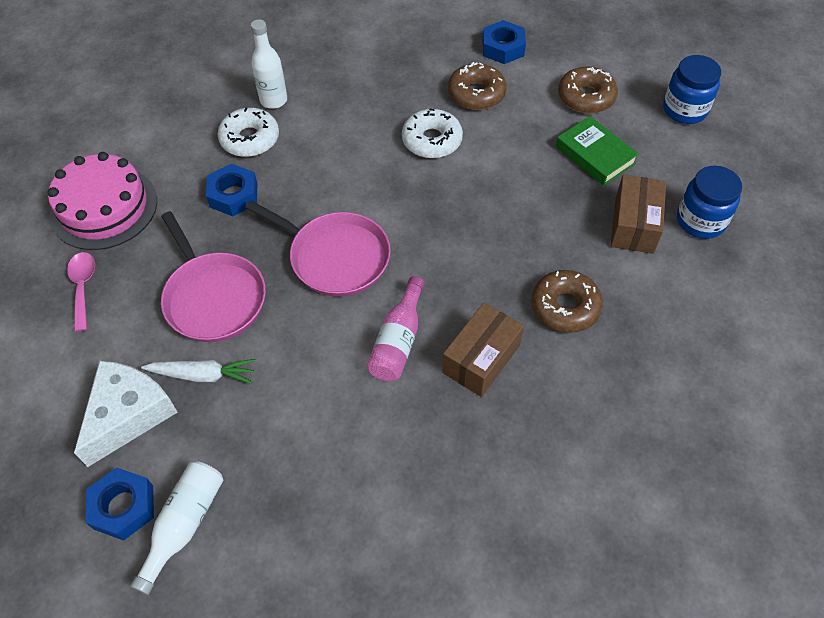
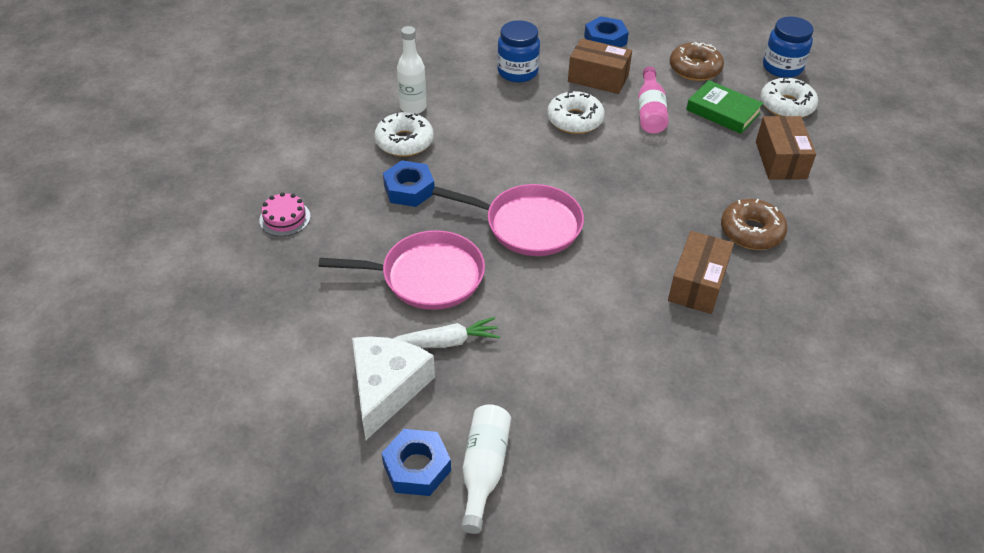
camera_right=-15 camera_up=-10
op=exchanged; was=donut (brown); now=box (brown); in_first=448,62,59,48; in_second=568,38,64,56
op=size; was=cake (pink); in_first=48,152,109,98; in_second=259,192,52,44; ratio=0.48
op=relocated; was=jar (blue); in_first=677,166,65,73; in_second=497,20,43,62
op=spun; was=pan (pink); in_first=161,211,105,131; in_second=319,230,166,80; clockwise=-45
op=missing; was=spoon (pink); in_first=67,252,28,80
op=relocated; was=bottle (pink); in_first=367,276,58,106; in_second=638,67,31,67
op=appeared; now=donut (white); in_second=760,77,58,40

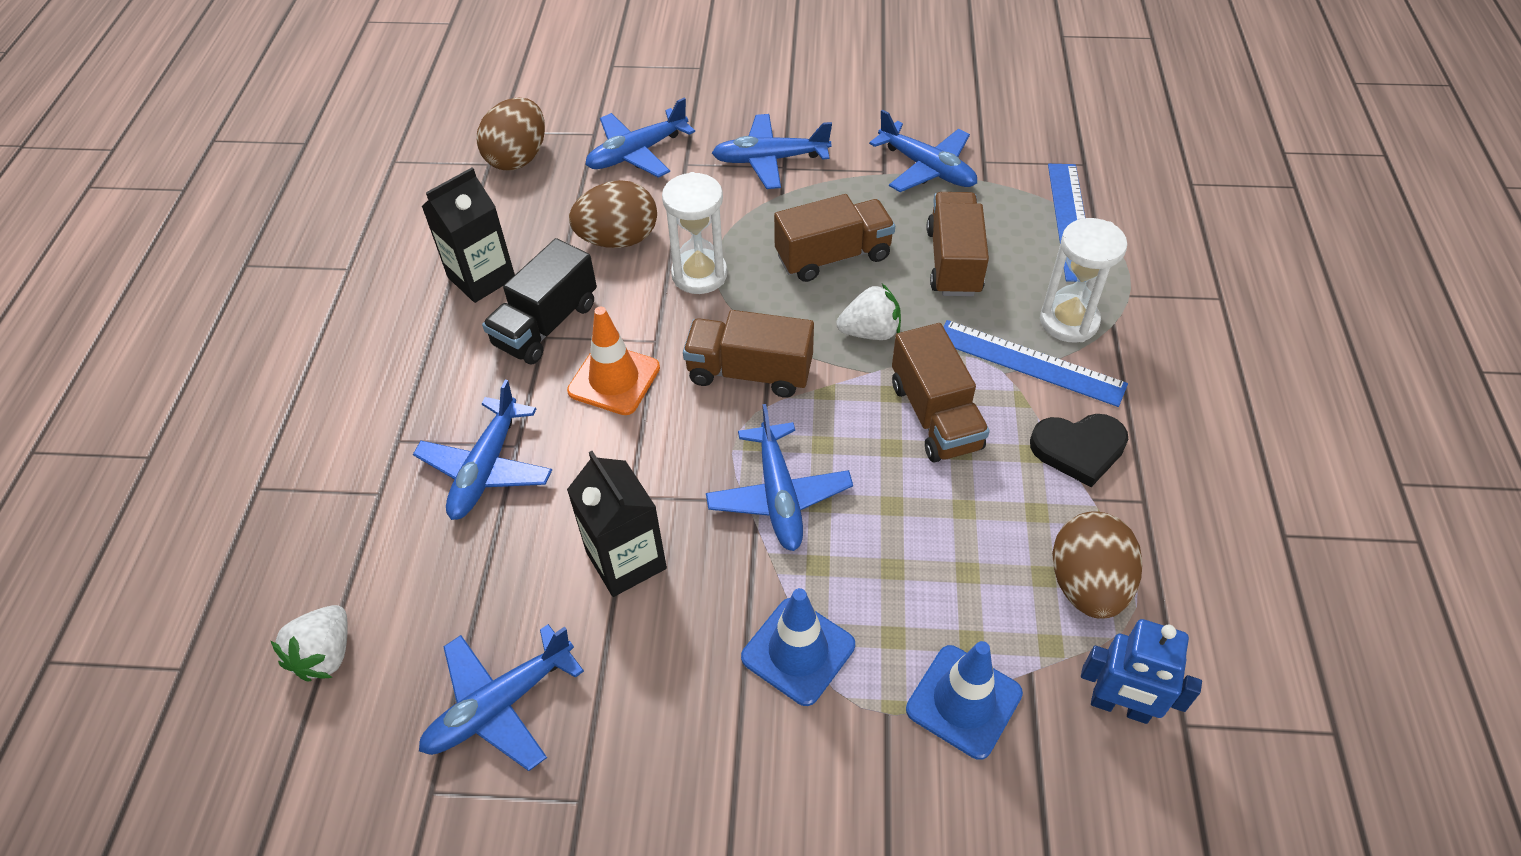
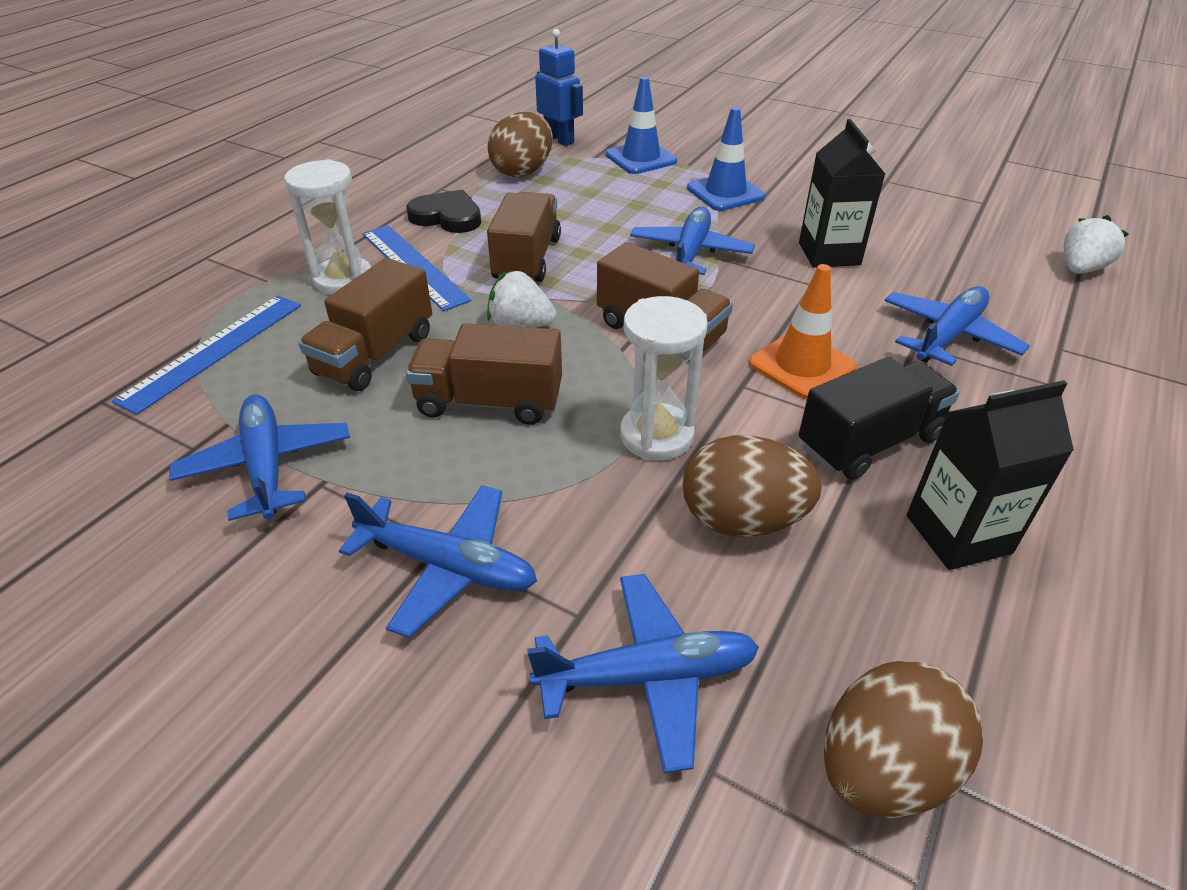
camera_right=-155 camera_up=-10
op=missing; was=plane (blue); in_first=419,624,165,147

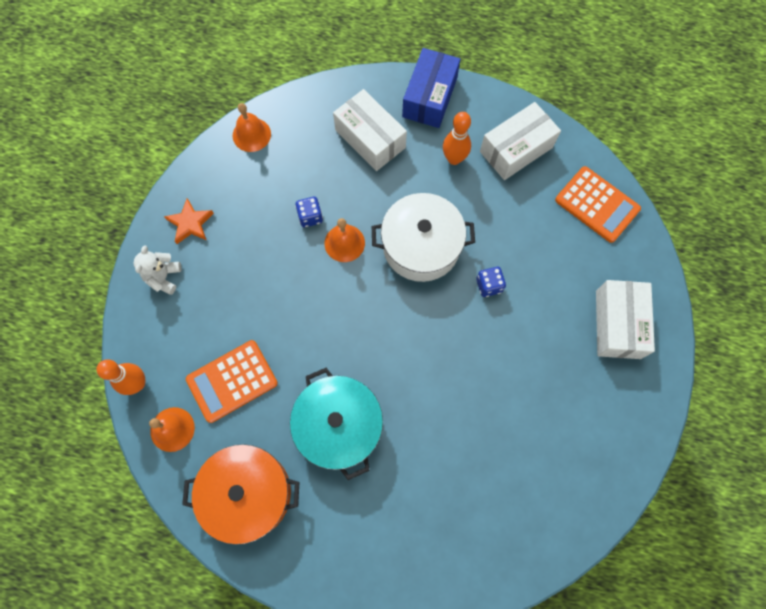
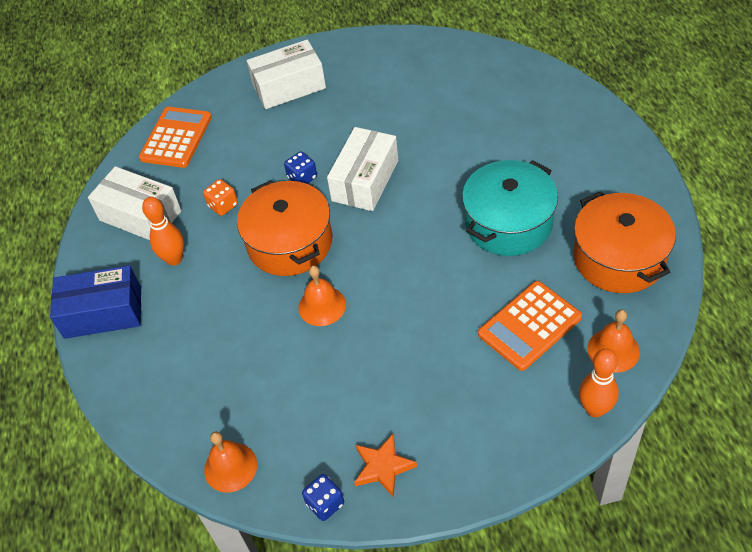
camera_right=-110 camera_up=-20
op=relocated; was=box (white); in_first=333,89,74,82; in_second=327,127,71,84
op=colour; was=pot (white); now=pot (orange); in_first=372,193,103,89; in_second=237,180,95,96
op=relocated; was=dice (blue); in_first=295,197,28,30; in_second=302,474,42,47
op=missing; was=teddy bear (white); in_first=134,245,47,50
op=spun; was=calculator (orange); in_first=186,340,92,83; in_second=478,281,104,90; clockwise=105
op=appeared; now=dice (orange); in_second=203,179,35,37

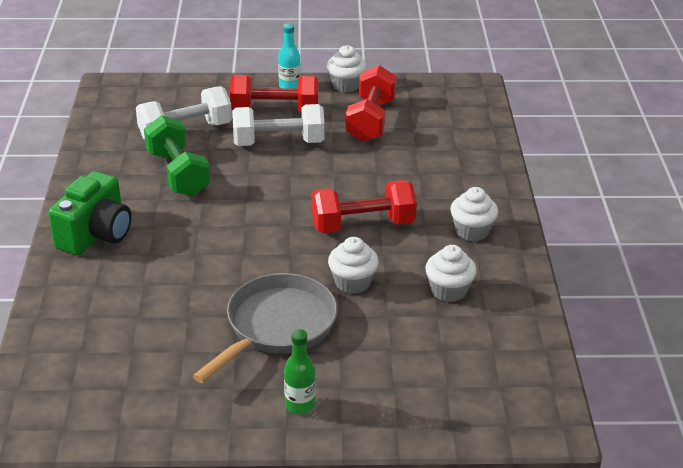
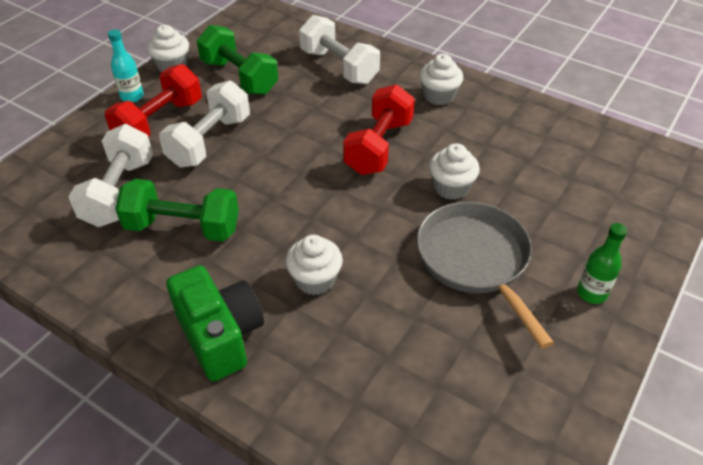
camera_right=-55 camera_up=10
op=colour; was=dumbbell (red); now=dumbbell (green); in_first=345,65,52,77; in_second=197,25,81,70
op=relocated; was=cupcake (white); in_first=425,245,52,57; in_second=285,235,58,60
op=appeared; now=dumbbell (white); in_second=299,15,81,69

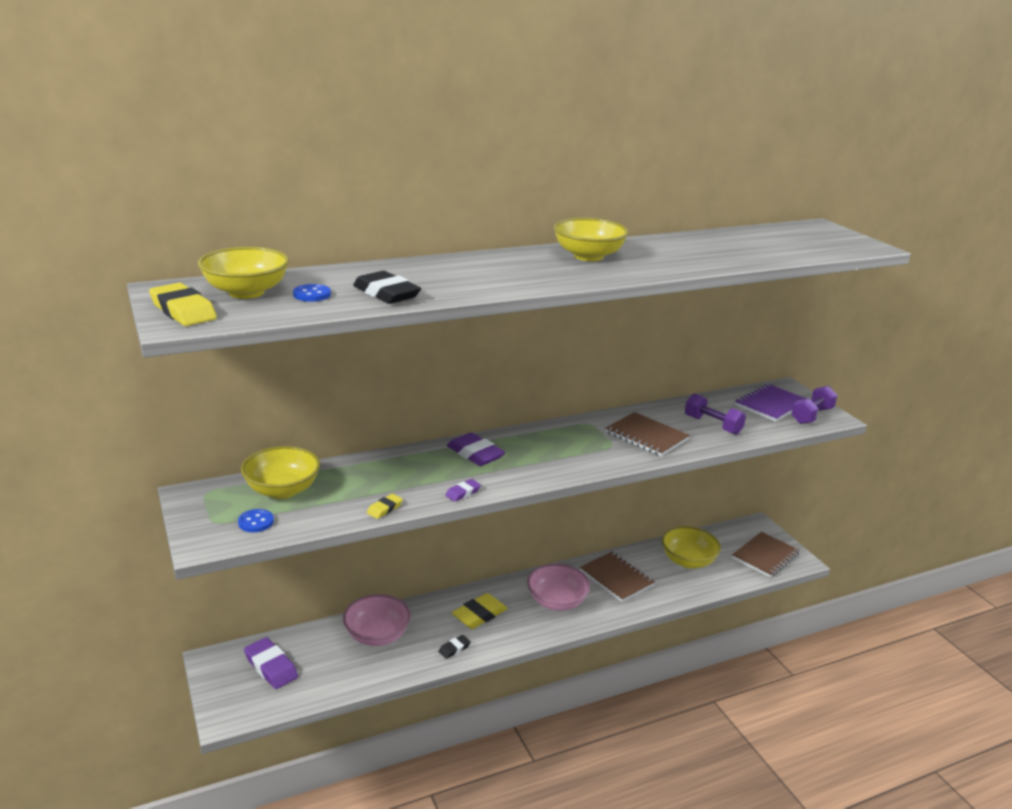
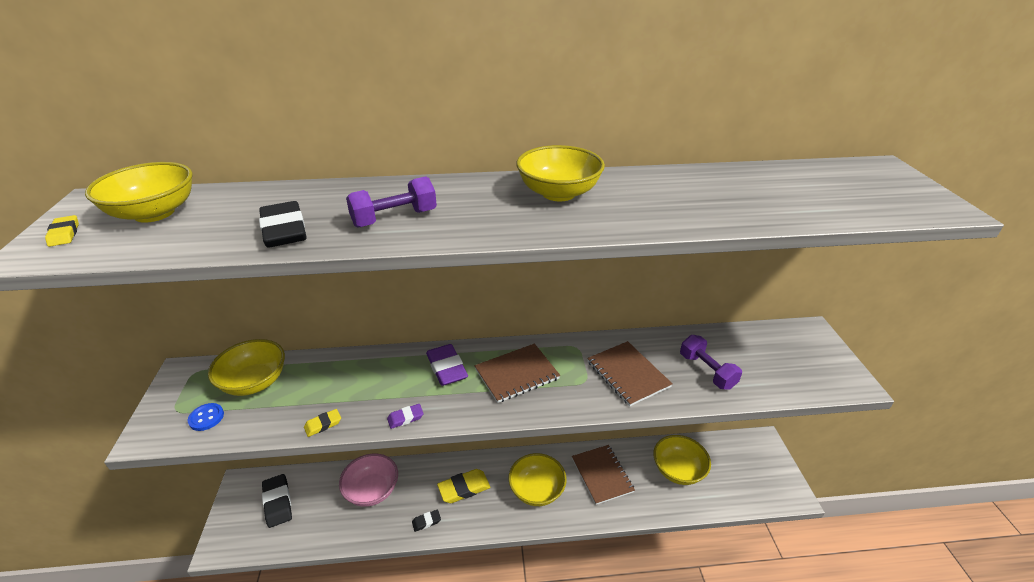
camera_right=20 camera_up=10
op=size; was=eraser (yellow); in_first=149,282,68,44; in_second=45,215,34,32; ratio=0.53
op=missing; was=button (blue); in_first=293,284,38,18
op=missing; was=notebook (purple); in_first=735,384,72,38
op=relocated; was=dumbbell (purple); in_first=791,386,46,38; in_second=346,176,91,52
op=relocated; was=notebook (brown); in_first=732,532,68,46; in_second=474,343,86,60
op=colour; was=bowl (pink); now=bowl (yellow); in_first=527,564,63,47; in_second=508,453,59,53
op=colour; was=eraser (purple); now=eraser (black); in_first=244,637,54,52; in_second=262,474,30,54

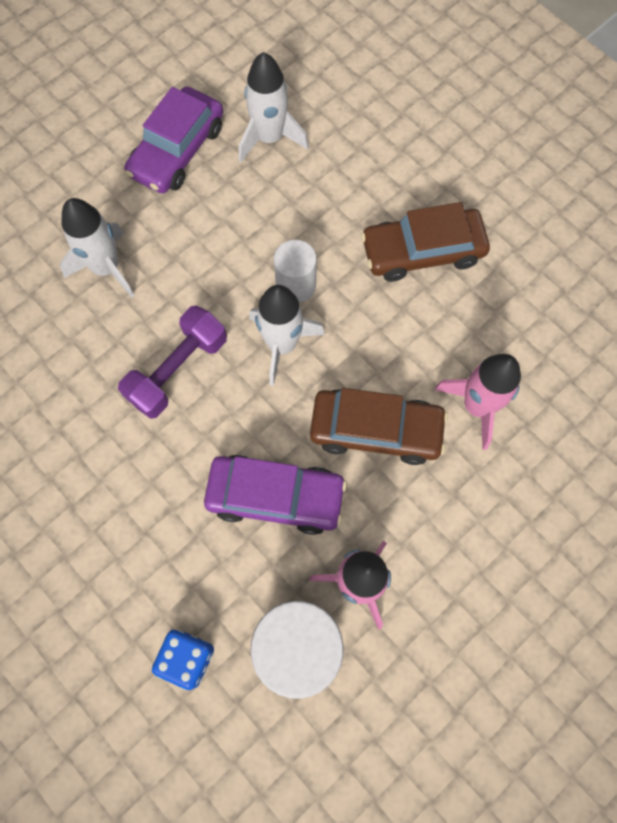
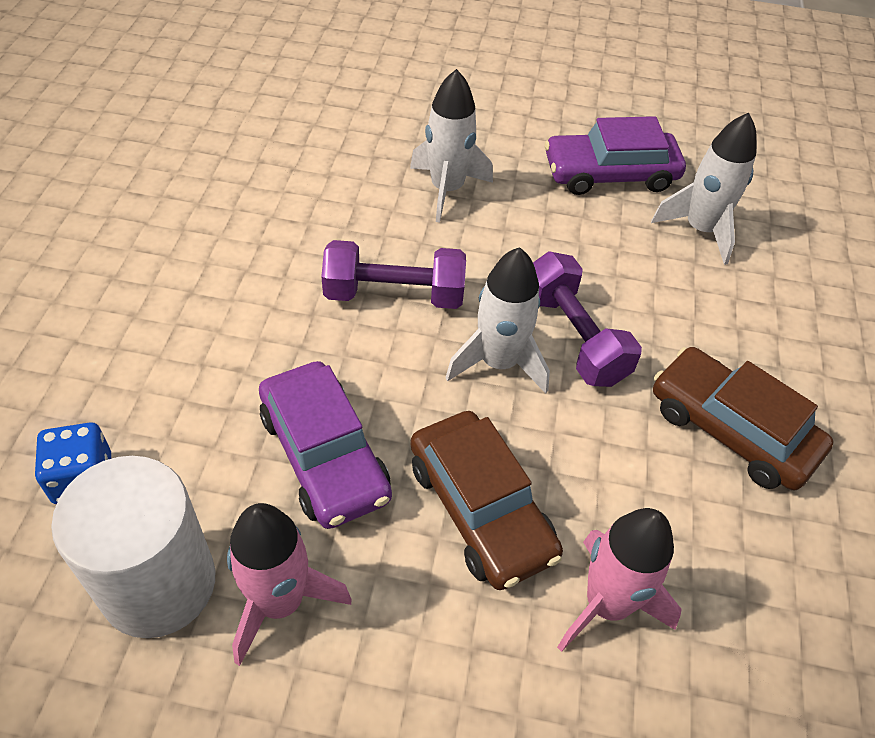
camera_right=50 camera_up=-20
op=exchanged; was=cylinder (white); now=dumbbell (purple); in_first=274,240,43,63; in_second=533,251,109,136

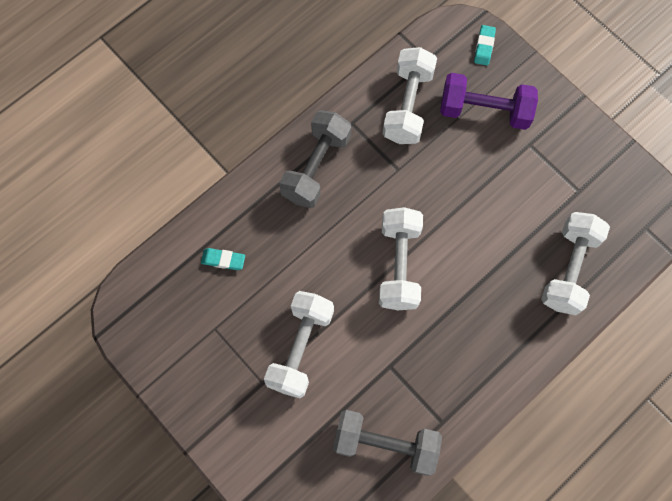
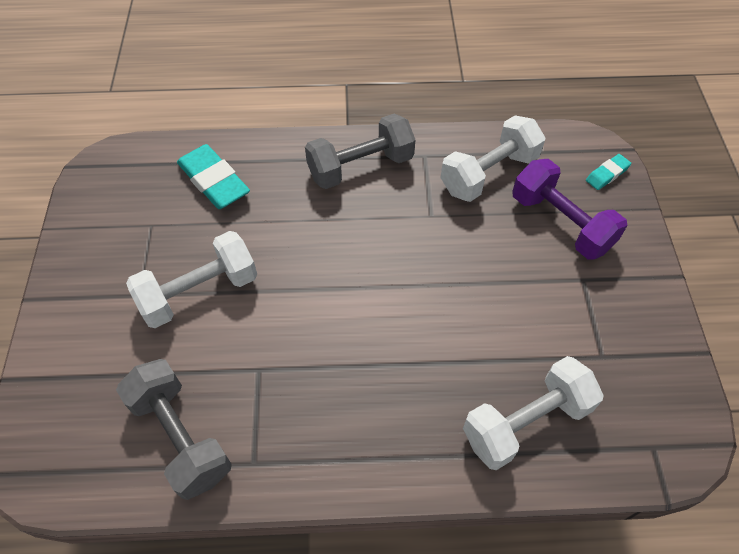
camera_right=40 camera_up=-15
op=missing; was=dumbbell (white); in_first=379,207,44,103
op=size; was=eraser (turquoise); in_first=201,248,44,22; in_second=177,144,73,65; ratio=1.93

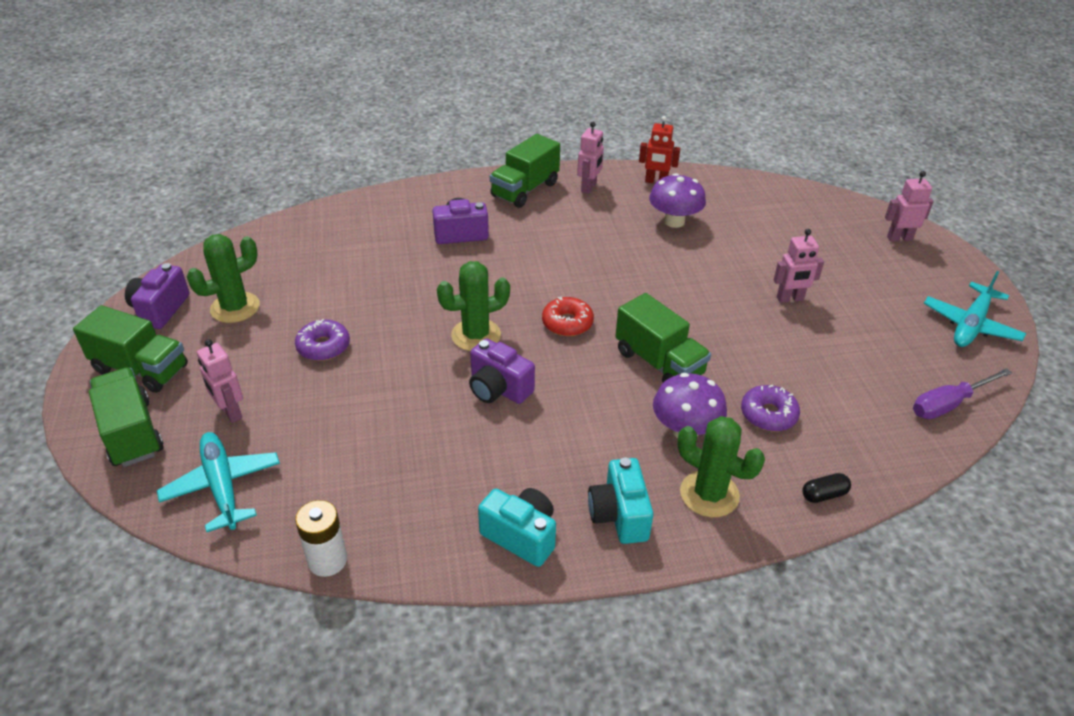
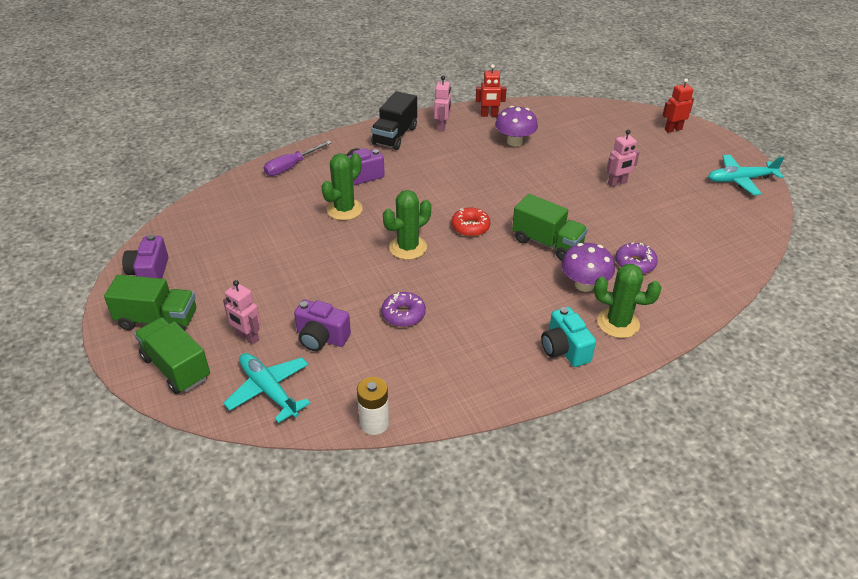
camera_right=-15 camera_up=0
op=colour; was=truck (green); now=truck (black); in_first=490,134,70,74; in_second=371,91,46,59
op=colour; was=robot (pink); now=robot (red); in_first=885,171,49,71; in_second=662,78,32,55
op=relocated; was=cactus (green); in_first=187,234,73,89; in_second=321,153,42,67
op=spun; was=plane (turquoise); in_first=924,271,102,76; in_second=708,155,76,40; clockwise=60
op=relocated; was=donut (purple); in_first=295,319,55,42; in_second=381,292,45,35
op=relocated; was=camera (purple); in_first=469,338,66,66; in_second=294,300,57,51
op=relocated; was=screwdriver (purple); in_first=913,368,99,51; in_second=264,141,68,35
op=missing; was=capsule (black); in_first=802,473,49,30
op=missing; was=camera (turquoise); in_first=478,488,78,79

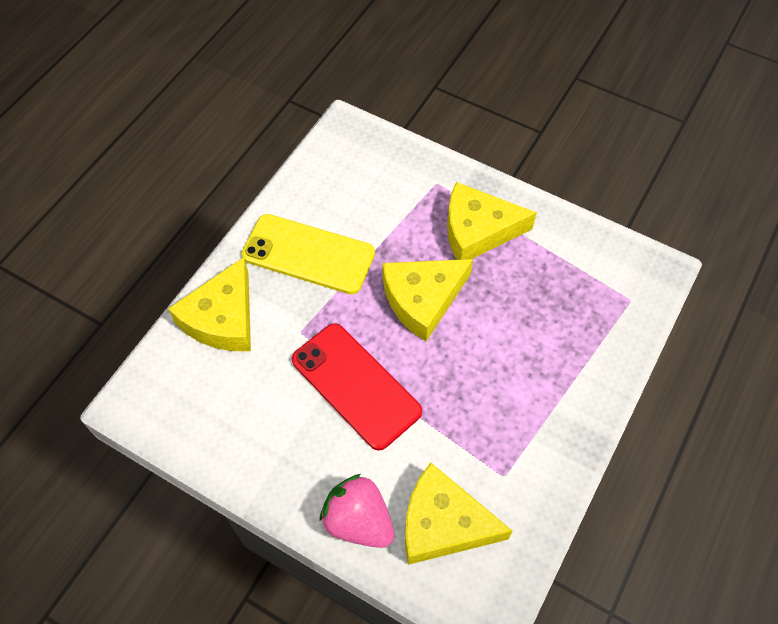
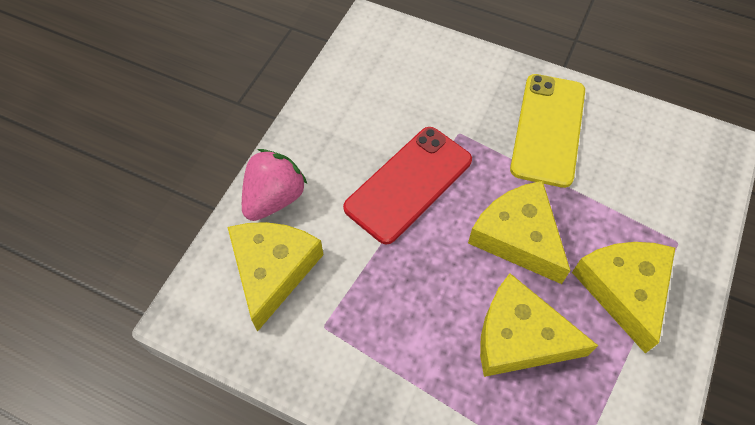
camera_right=85 camera_up=0
op=relocated; was=cheese (yellow); in_first=168,257,83,94; in_second=480,273,118,104

